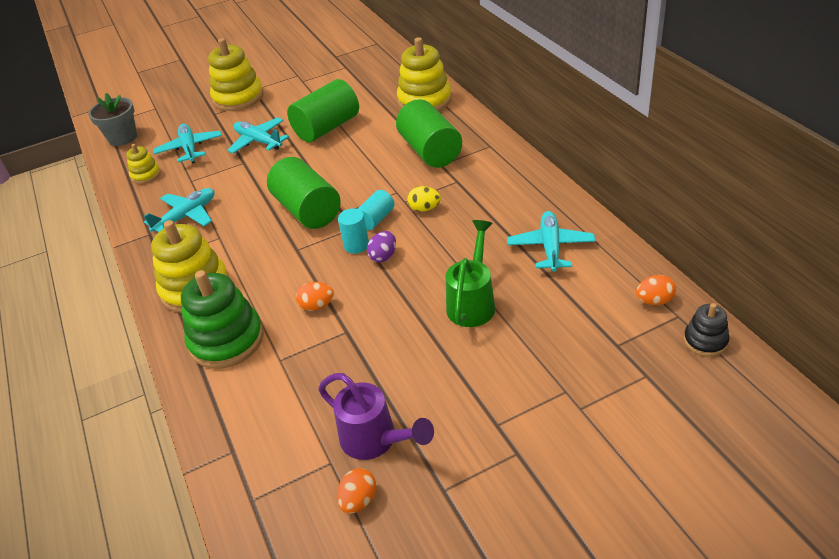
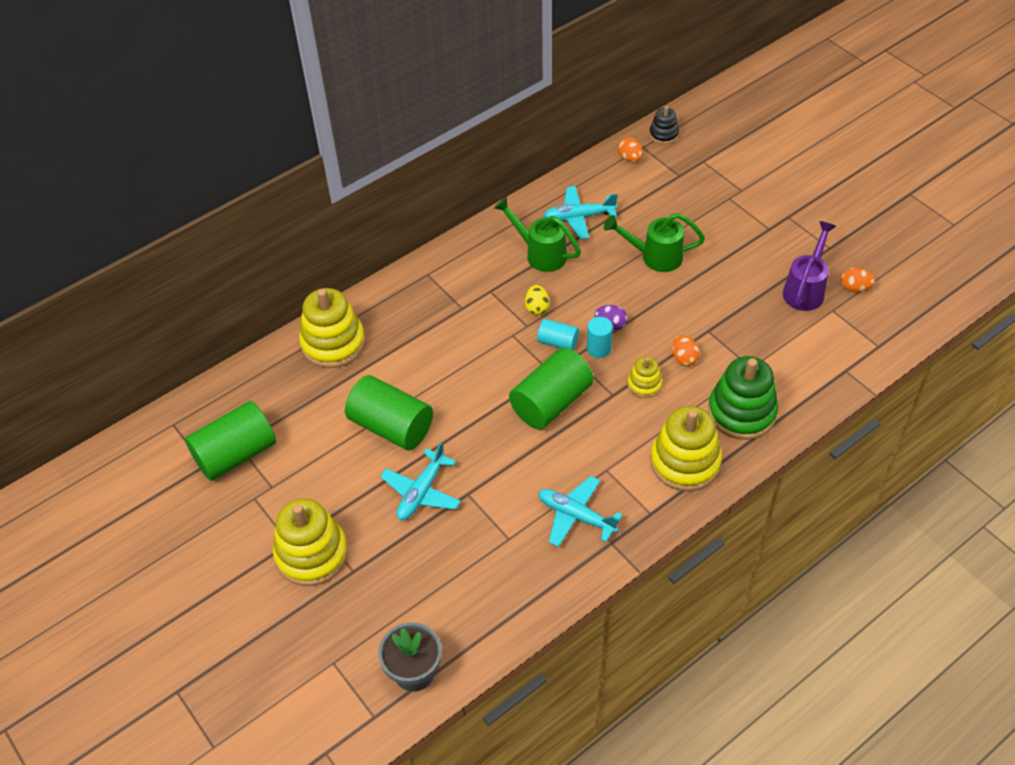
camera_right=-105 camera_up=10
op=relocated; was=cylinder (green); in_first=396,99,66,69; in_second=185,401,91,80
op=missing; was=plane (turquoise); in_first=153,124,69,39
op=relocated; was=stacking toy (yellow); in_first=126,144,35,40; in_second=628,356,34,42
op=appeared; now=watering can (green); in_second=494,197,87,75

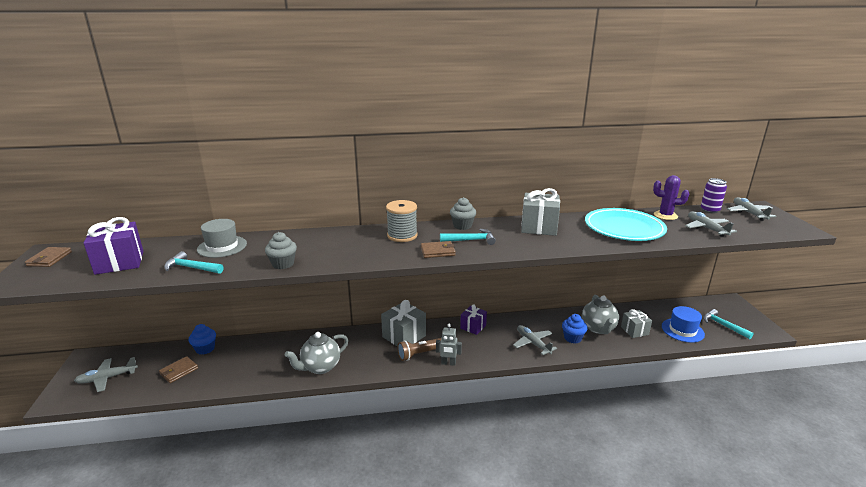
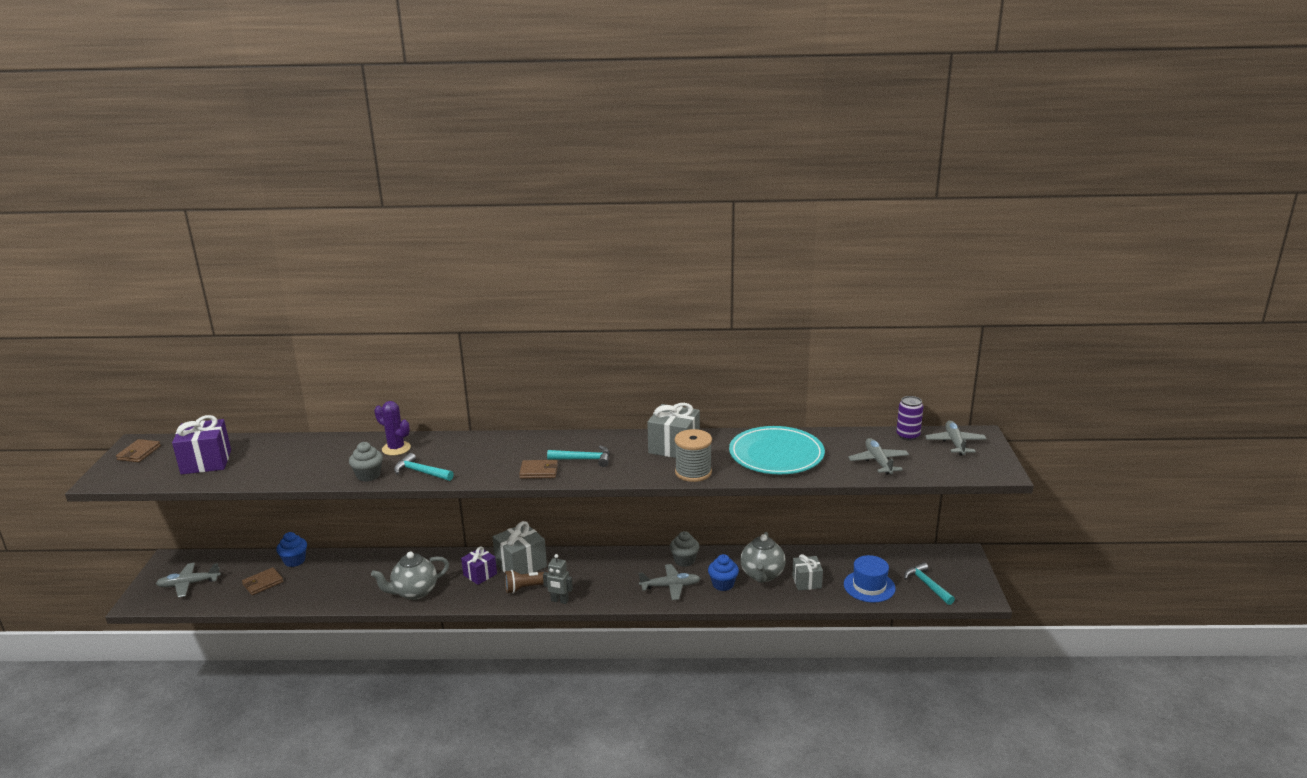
camera_right=10 camera_up=0
op=relocated; was=cactus (purple); in_first=653,175,36,45; in_second=374,401,37,55
op=relocated; was=cupcake (grey); in_first=450,197,26,33; in_second=670,531,29,36
op=relocated; was=spool (grey); in_first=386,200,32,42; in_second=675,429,37,53
op=missing; was=hat (grey); in_first=197,219,50,39
op=relocated; was=hammer (turquoise); in_first=164,251,59,23; in_second=394,453,60,28
op=relocated; was=gift (purple); in_first=460,304,27,31; in_second=461,547,36,38
op=spun; was=plane (grey); in_first=513,325,44,30; in_second=639,564,62,36; clockwise=105

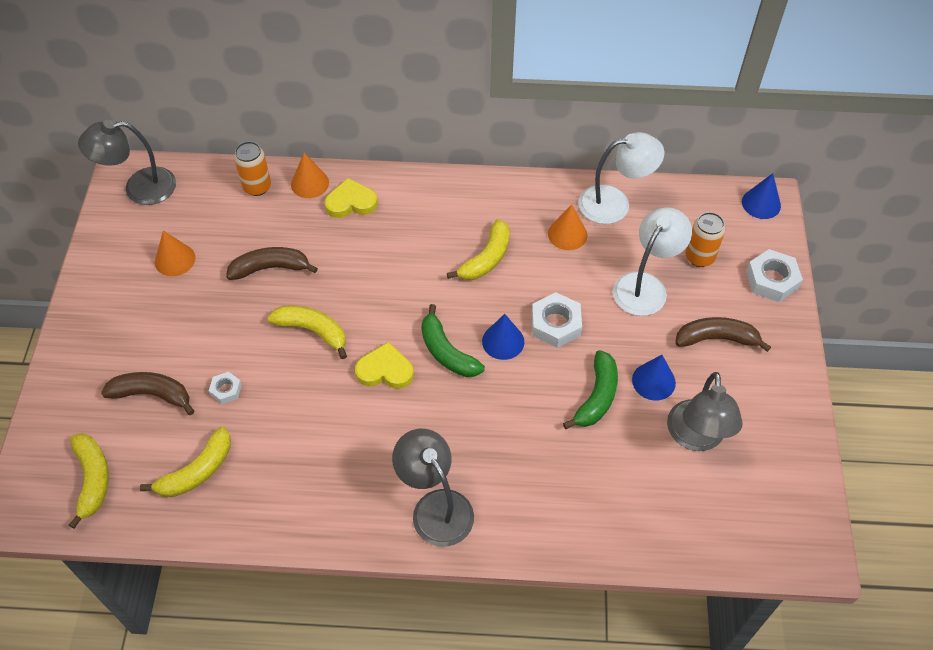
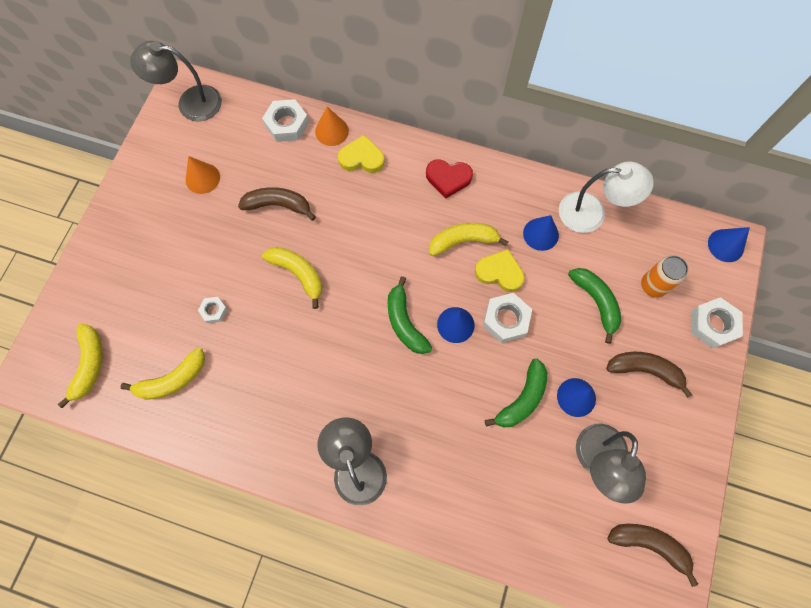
camera_right=15 camera_up=15
op=exchanged; was=can (orange); now=nut (white); in_first=234,141,37,55; in_second=262,99,47,43
op=colour; was=cone (orange); now=cone (blue); in_first=548,204,39,46; in_second=523,215,36,36
op=exchanged; was=lamp (white); now=banana (green); in_first=613,207,79,109; in_second=568,268,54,76
op=spun; was=banana (yellow); in_first=447,219,63,61; in_second=429,223,80,33; clockwise=-150
op=relocated; was=heart (yellow); in_first=355,342,59,47; in_second=475,249,50,43
op=relocated; was=banana (brown); in_first=101,372,93,43; in_second=607,524,91,63
op=appeared; now=heart (red); in_second=426,159,47,39

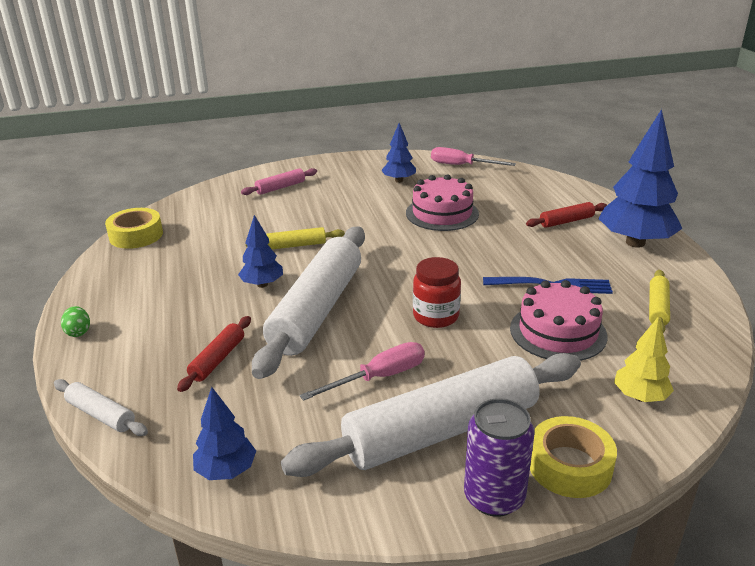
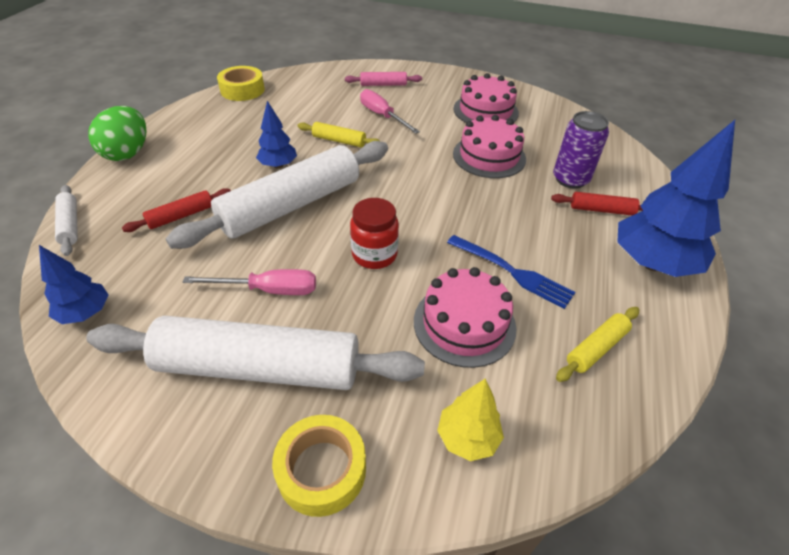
camera_right=30 camera_up=15
op=exchanged; was=tree (blue); now=cake (pink); in_first=382,123,34,60; in_second=454,73,65,50
op=relocated; was=screwdriver (pink); in_first=431,147,85,19; in_second=360,89,60,45
op=size; was=egg (green); in_first=61,306,29,31; in_second=88,106,59,55; ratio=2.14
op=relocated; was=can (purple); in_first=464,398,71,119; in_second=553,111,56,78

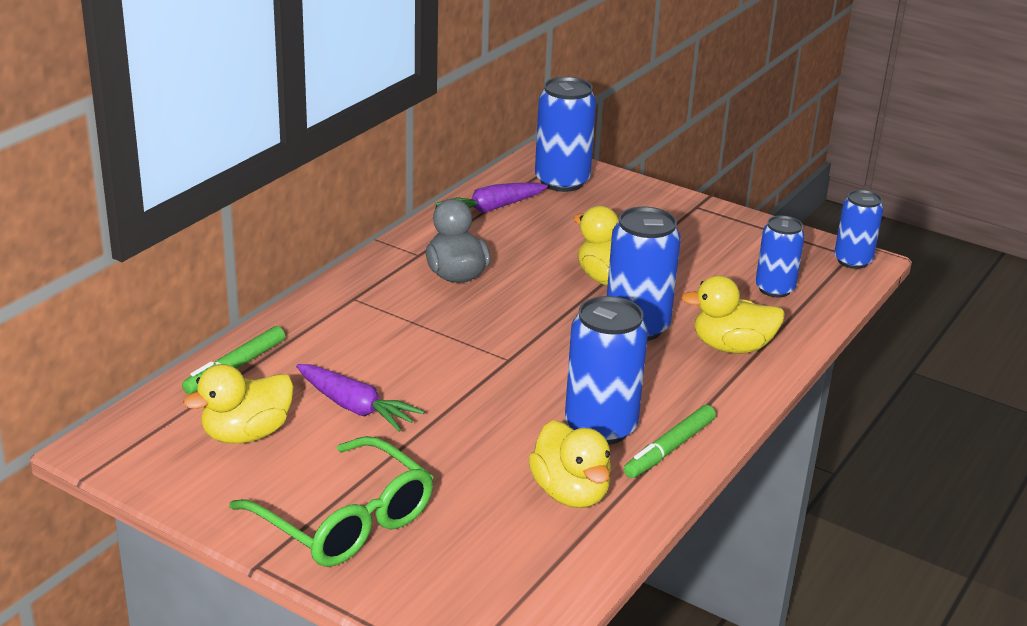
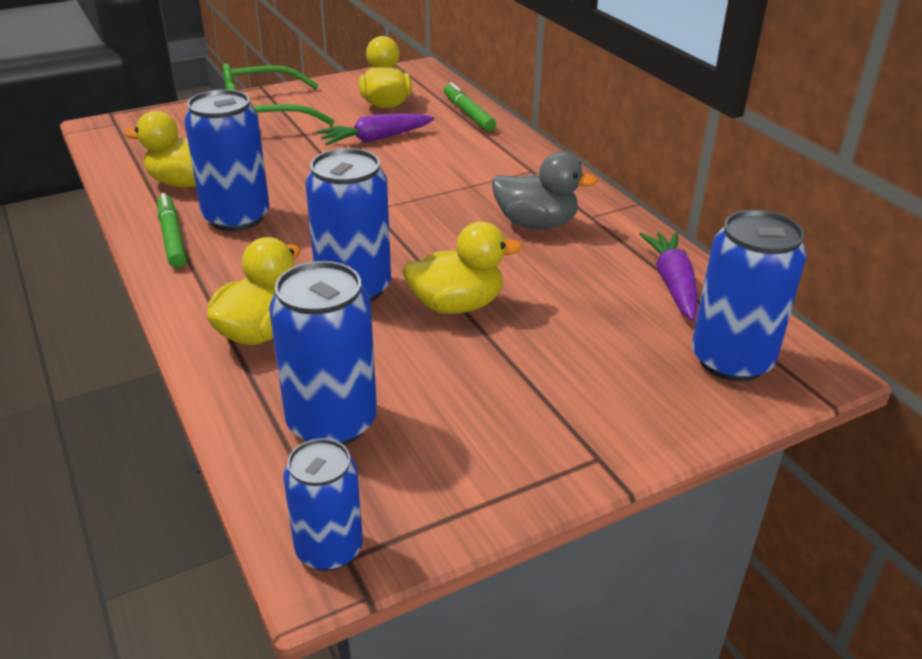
camera_right=120 camera_up=5
op=size; was=can (blue); in_first=755,216,50,82; in_second=269,261,108,184; ratio=1.55

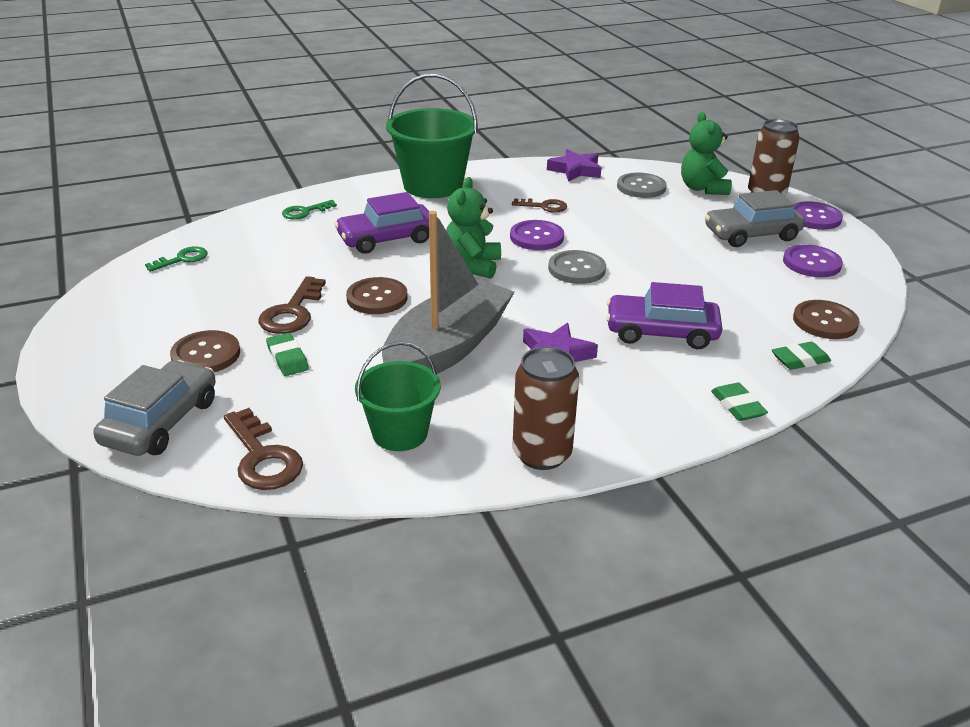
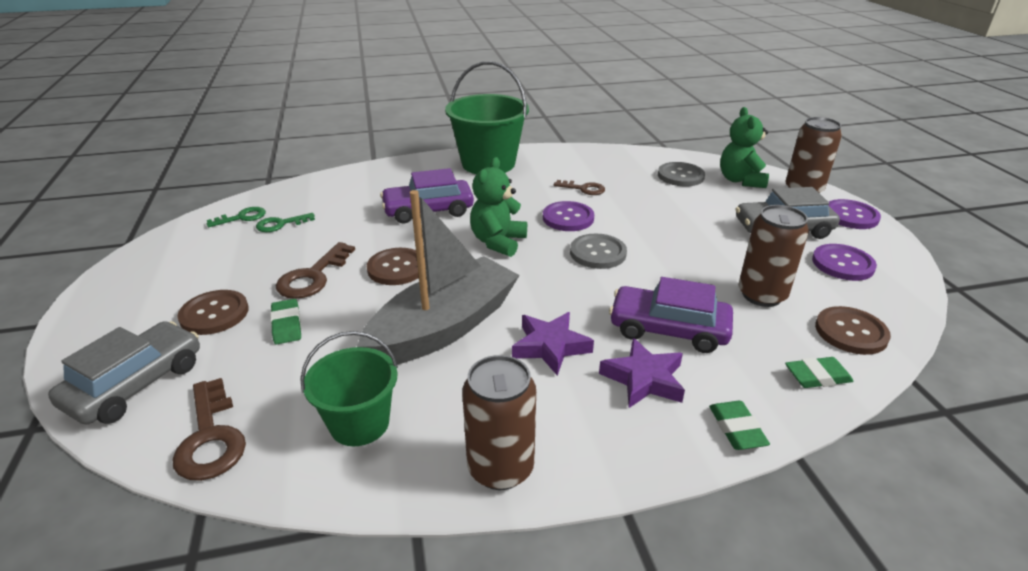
camera_right=10 camera_up=0
op=relocated; was=star (purple); in_first=547,149,55,33; in_second=599,338,86,70
op=relocated; was=key (green); in_first=282,200,55,20; in_second=256,213,59,19
op=appeared; now=can (brown); in_second=739,205,70,102

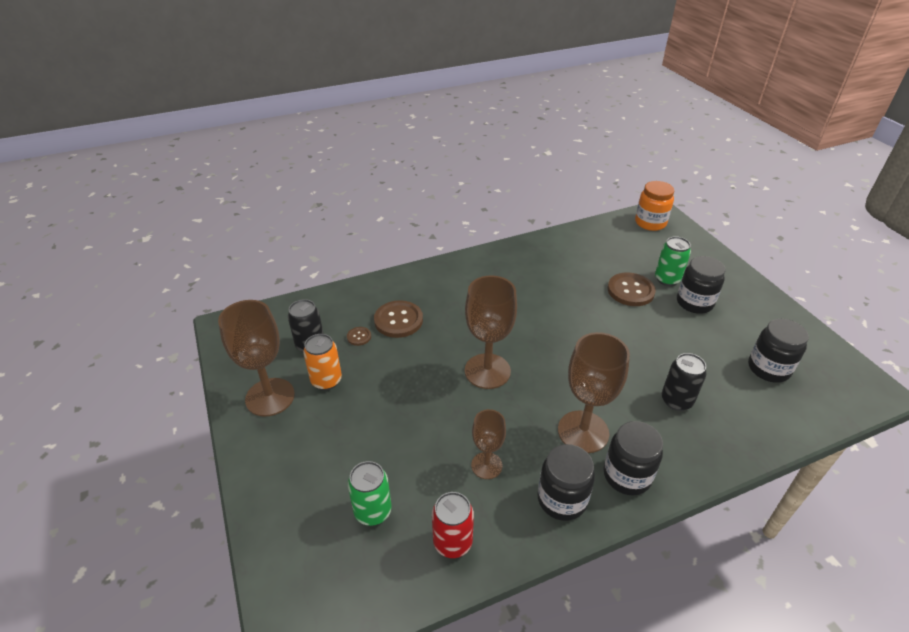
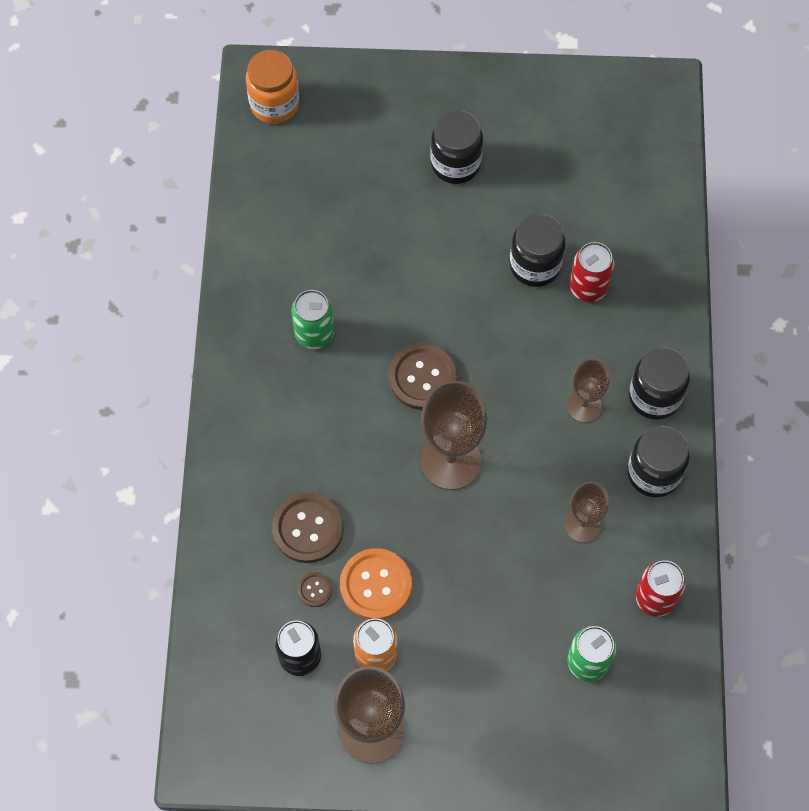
camera_right=-65 camera_up=25
op=relocated; was=can (green); in_first=655,236,36,50; in_second=292,290,42,59
op=relocated; was=button (brown); in_first=608,272,48,34; in_second=389,344,69,66
op=relocated; was=jar (black); in_first=748,319,61,64; in_second=510,214,56,73
op=size; was=goblet (brown); in_first=558,332,72,121; in_second=567,359,43,64; ratio=0.59
op=colour; was=can (black); now=can (red); in_first=662,353,45,58; in_second=570,242,44,60
op=appeared; now=button (orange); in_second=340,548,72,71

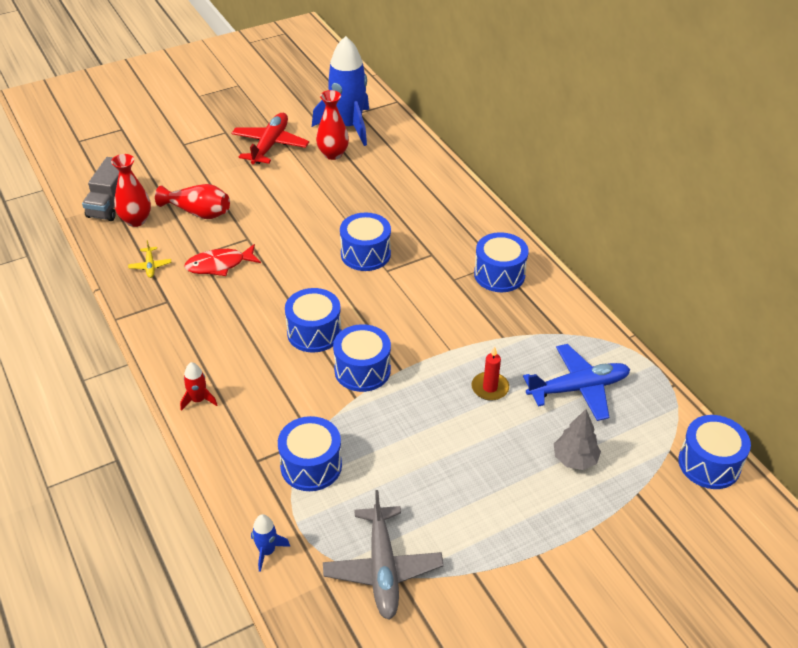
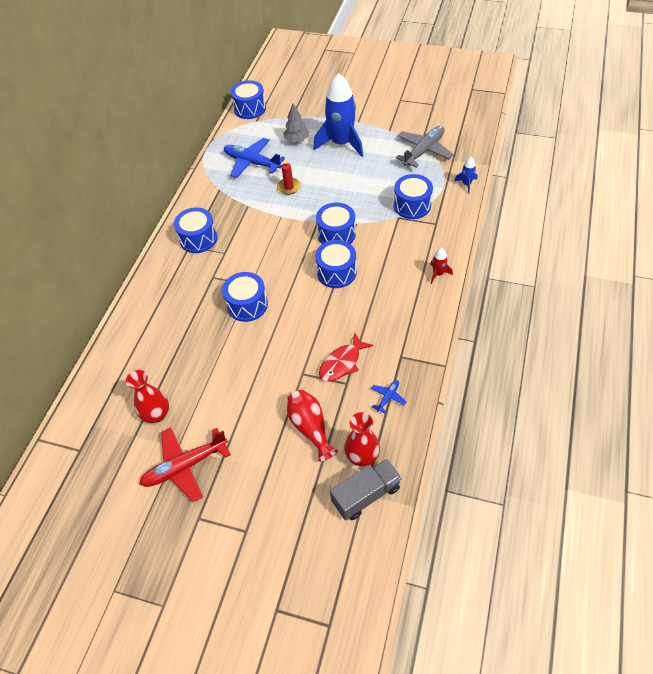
camera_right=-130 camera_up=10
op=relocated; was=rocket (blue); in_first=312,36,57,110; in_second=313,73,50,84
op=colour; was=plane (yellow); now=plane (blue); in_first=128,240,43,38; in_second=371,380,35,34
op=spun; was=fish (red); in_first=184,244,77,32; in_second=319,332,54,50; clockwise=105

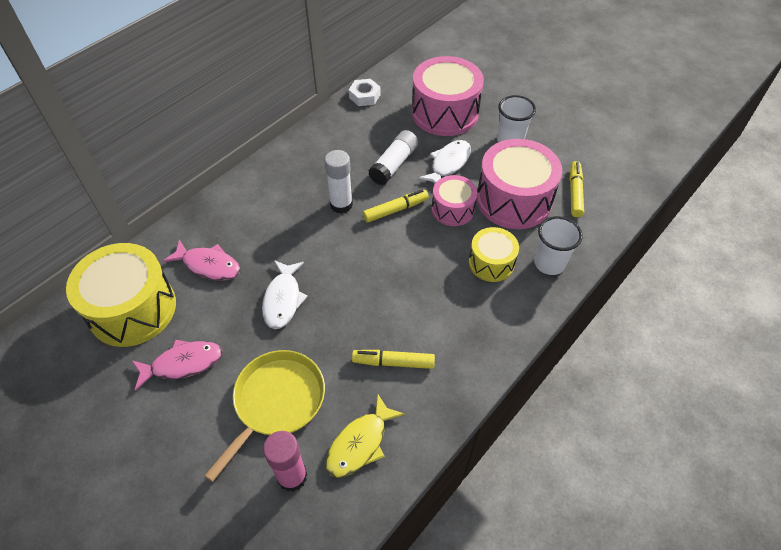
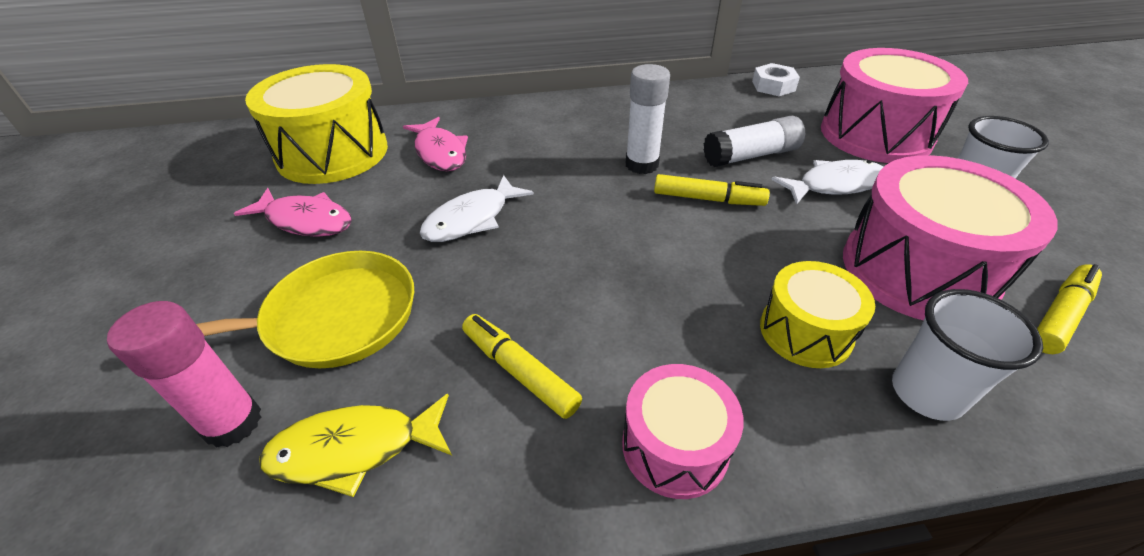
camera_right=40 camera_up=-10
op=relocated; was=drum (pink); in_first=431,175,46,51; in_second=622,364,122,135

